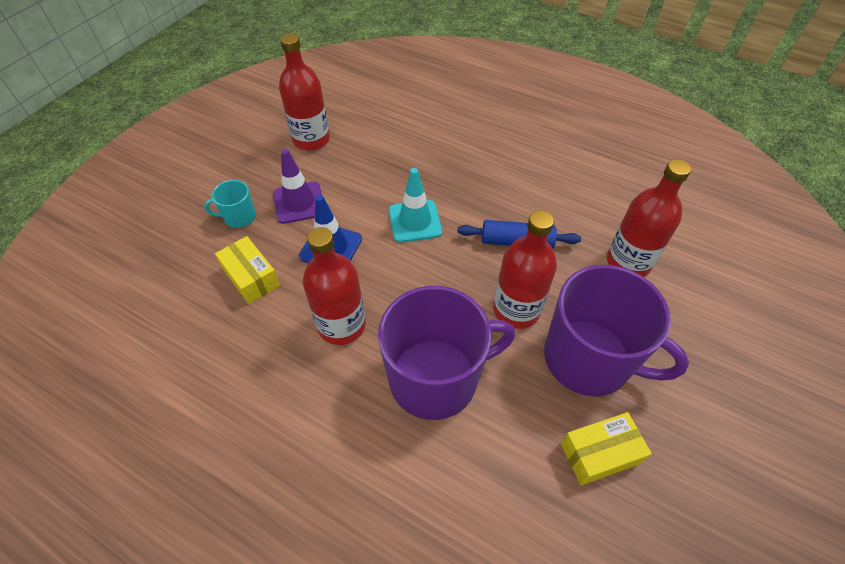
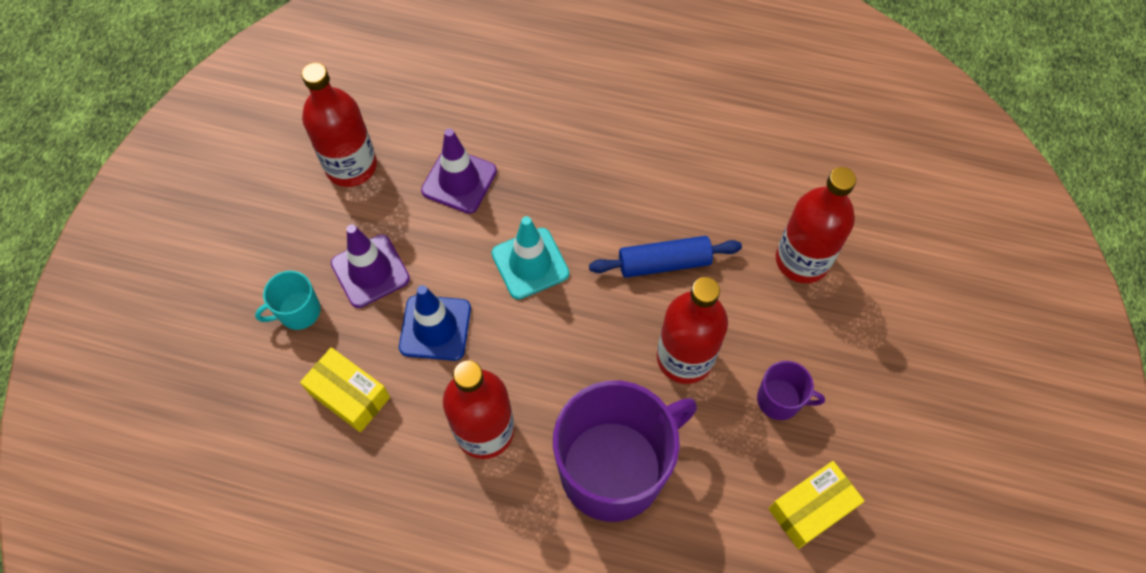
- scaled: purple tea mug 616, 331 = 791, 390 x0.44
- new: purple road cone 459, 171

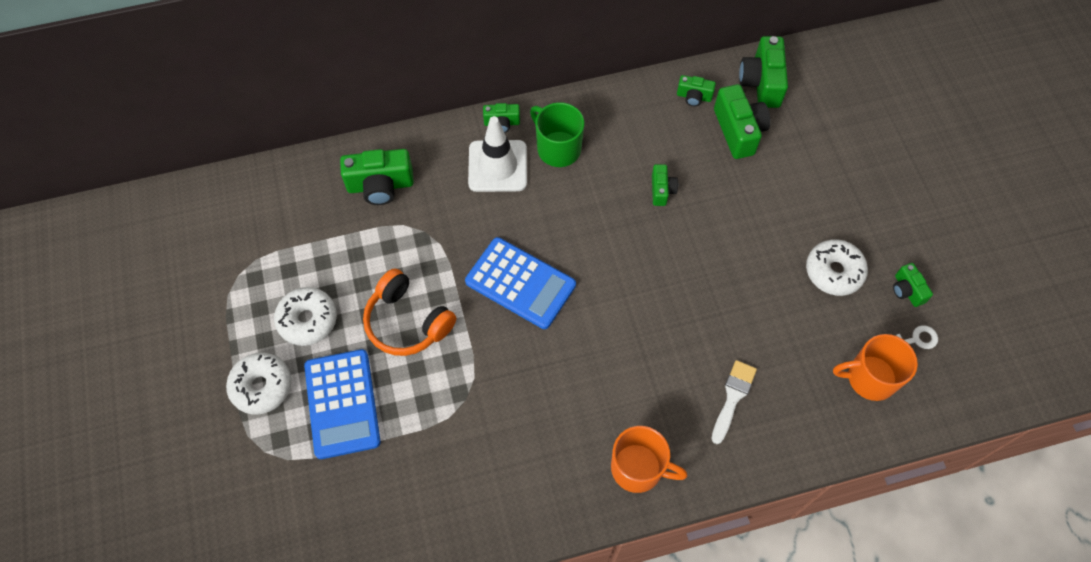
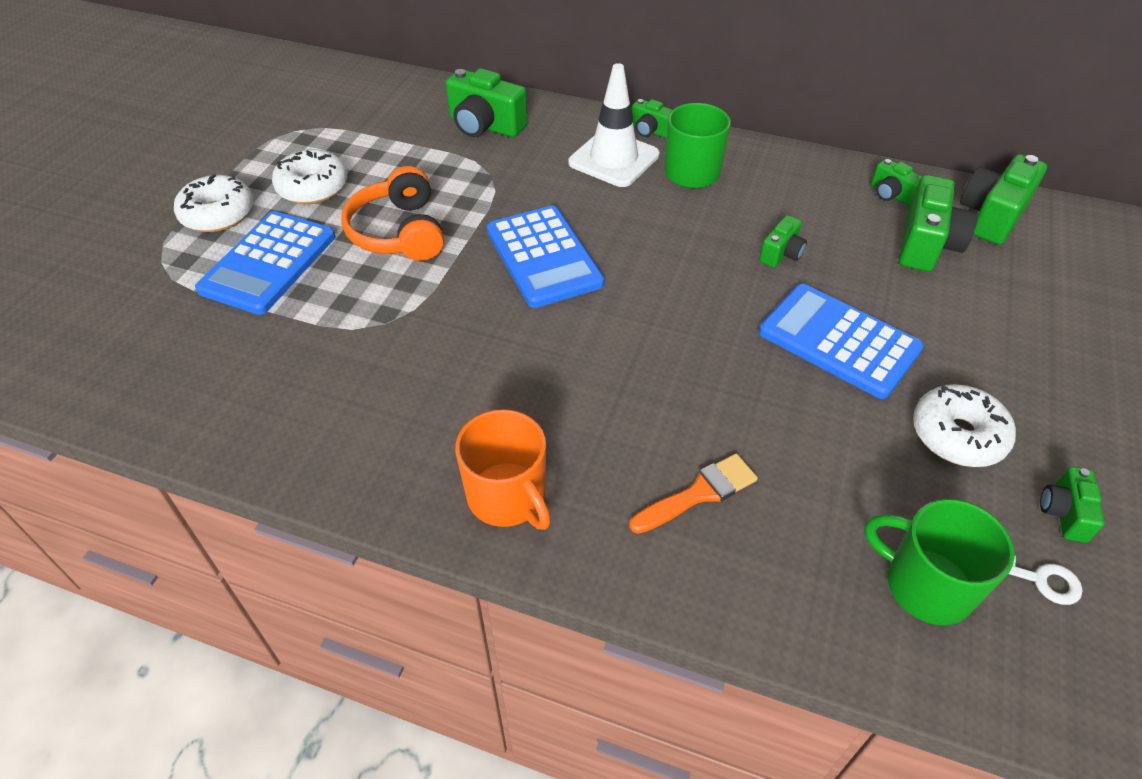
- repainted: orange tea mug 875, 367 to leaf-green tea mug 939, 562
- repainted: white paintbrush 734, 402 to orange paintbrush 693, 494
- new: cobalt adding machine 841, 341

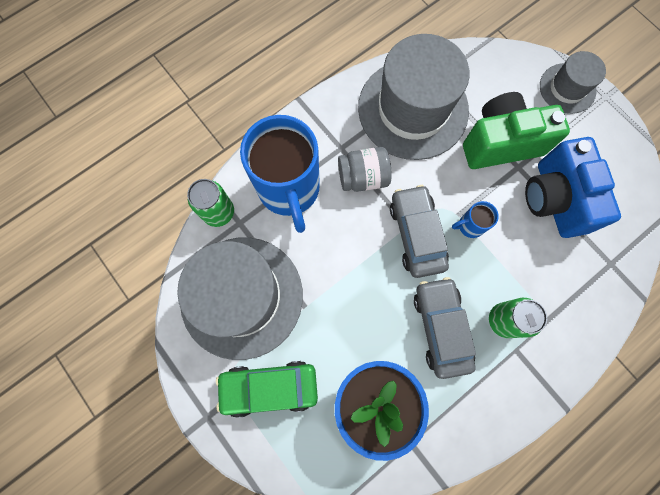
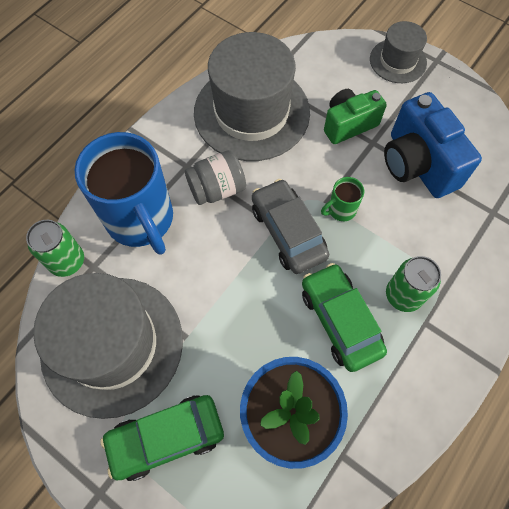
- scaled: leaf-green camera 516, 130 = 355, 116 x0.66
- repainted: cobalt tea mug 475, 219 to leaf-green tea mug 342, 199
- repainted: grey car 445, 328 to leaf-green car 344, 317

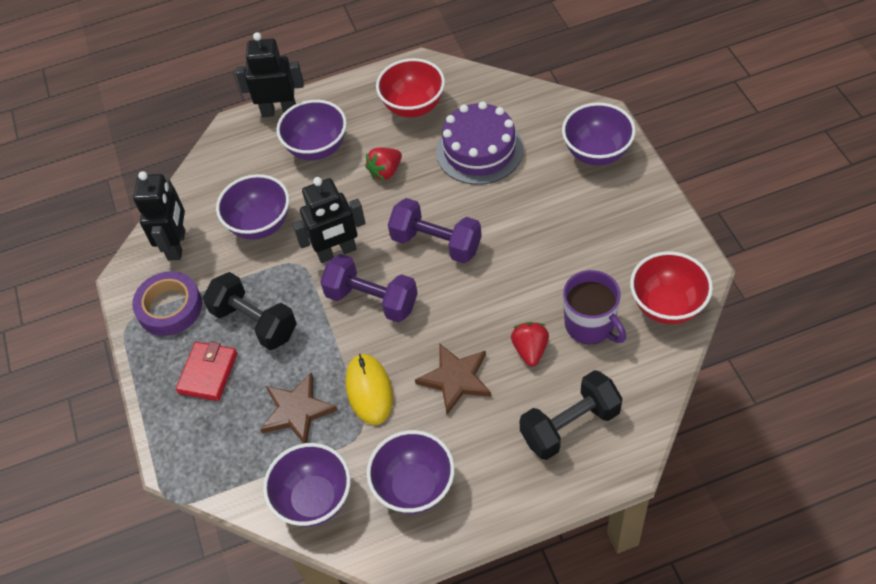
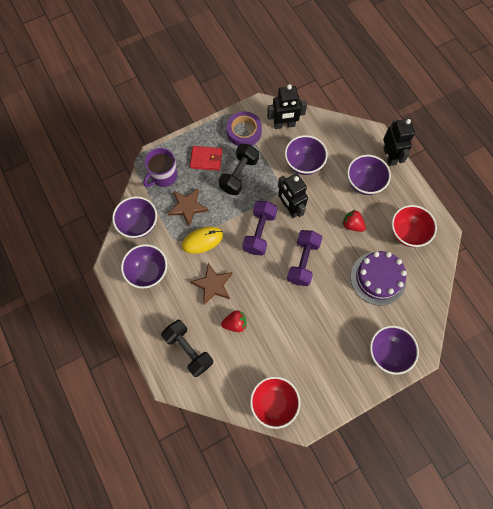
- shifted: purple tea mug 594, 307 to 160, 167

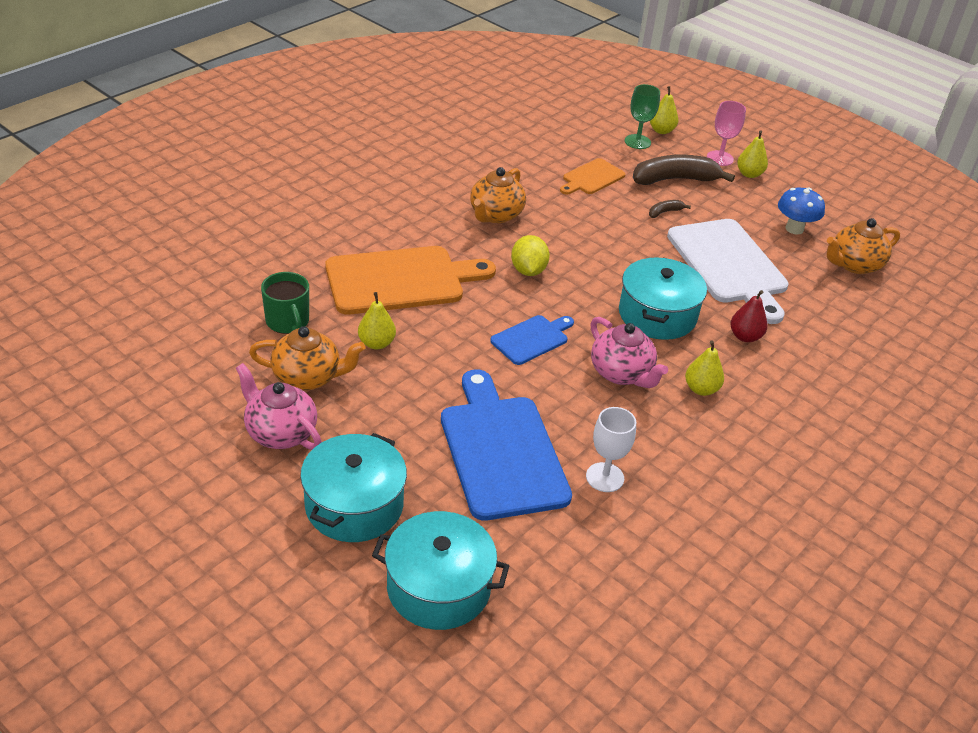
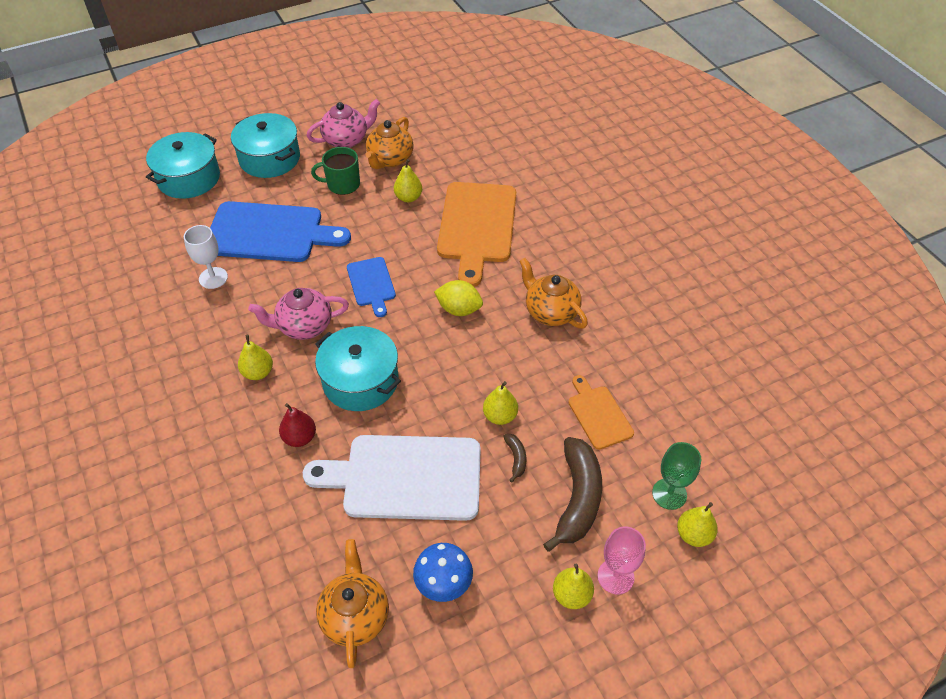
- shifted: leaf-green tea mug 285, 303 to 335, 171
- new: yellow pear fruit 500, 403

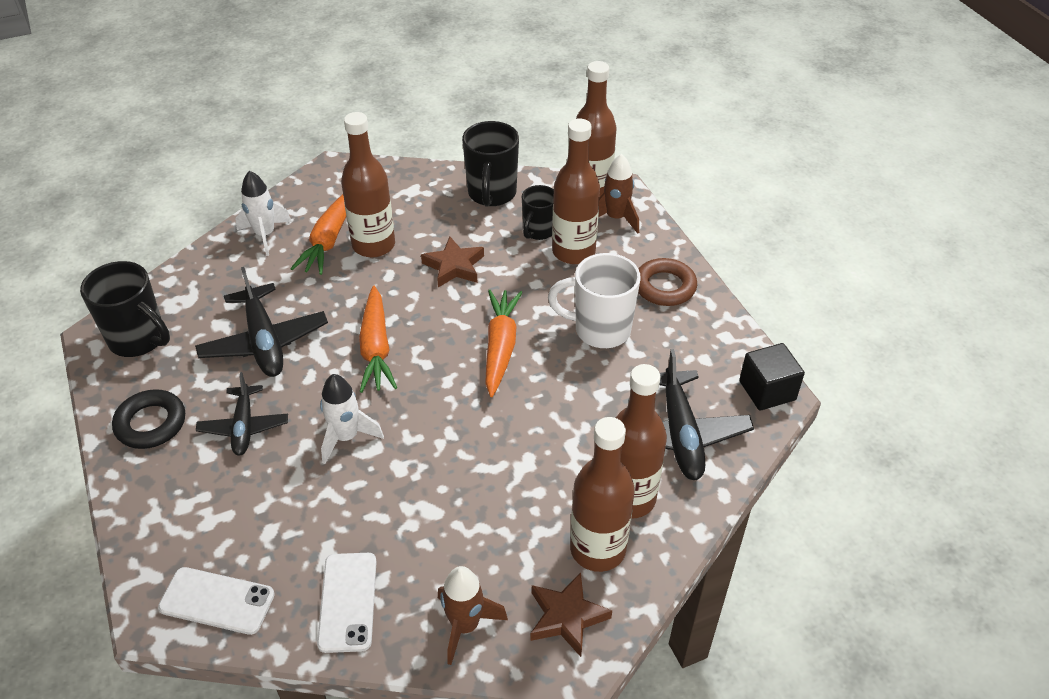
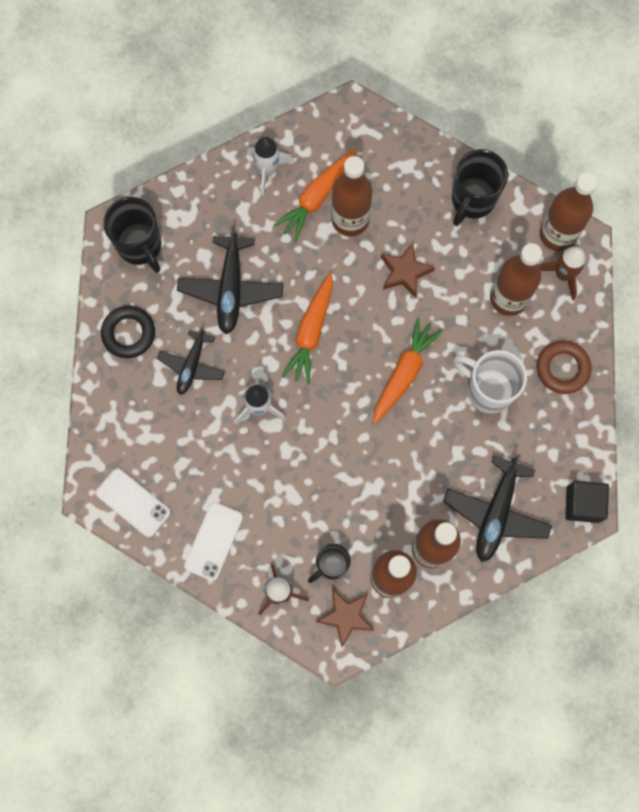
- shifted: black tea mug 538, 212 to 329, 563

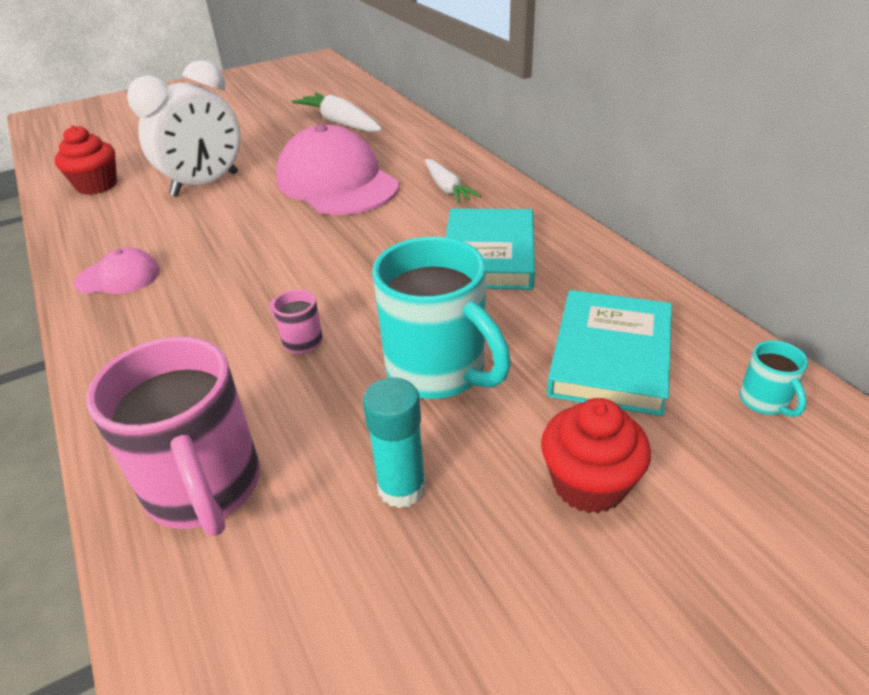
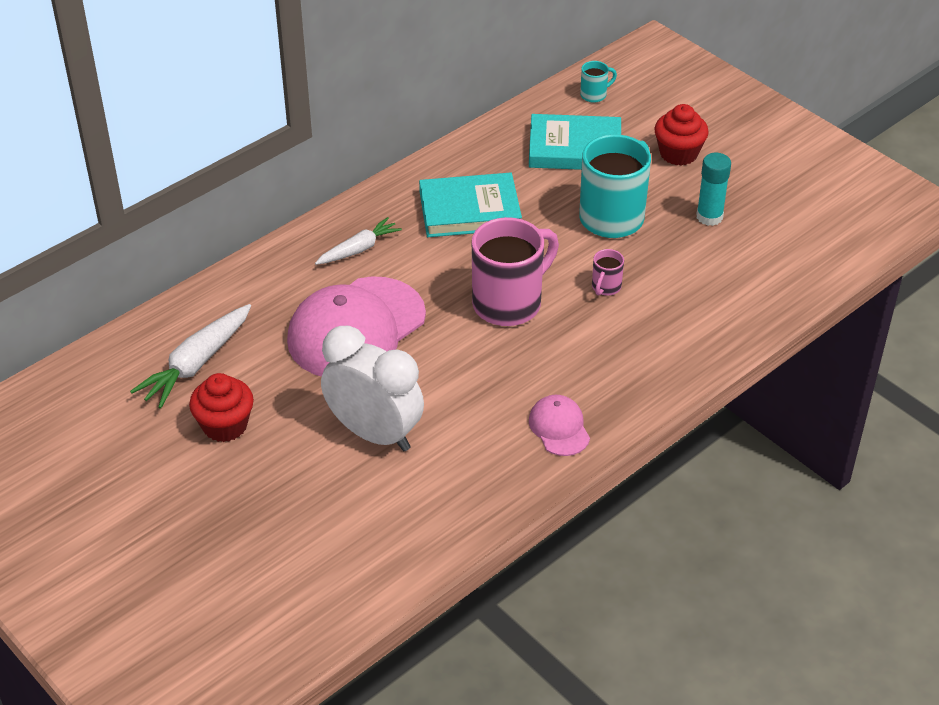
- shifted: crimson fairy cake 86, 160 to 221, 407
- shifted: rose-pink tea mug 173, 436 to 515, 271

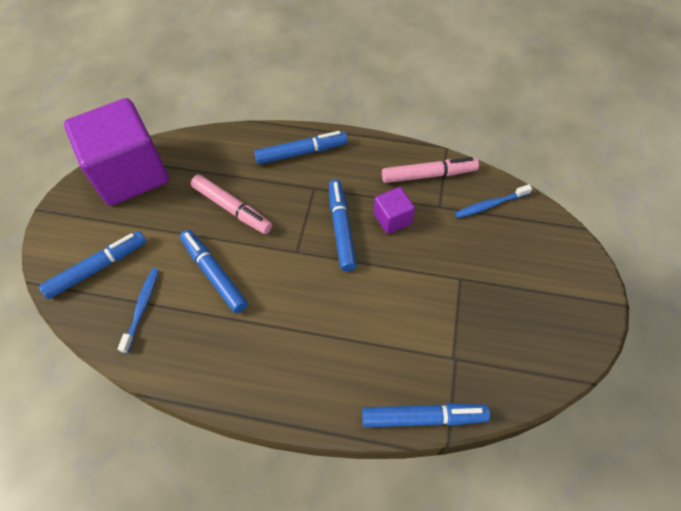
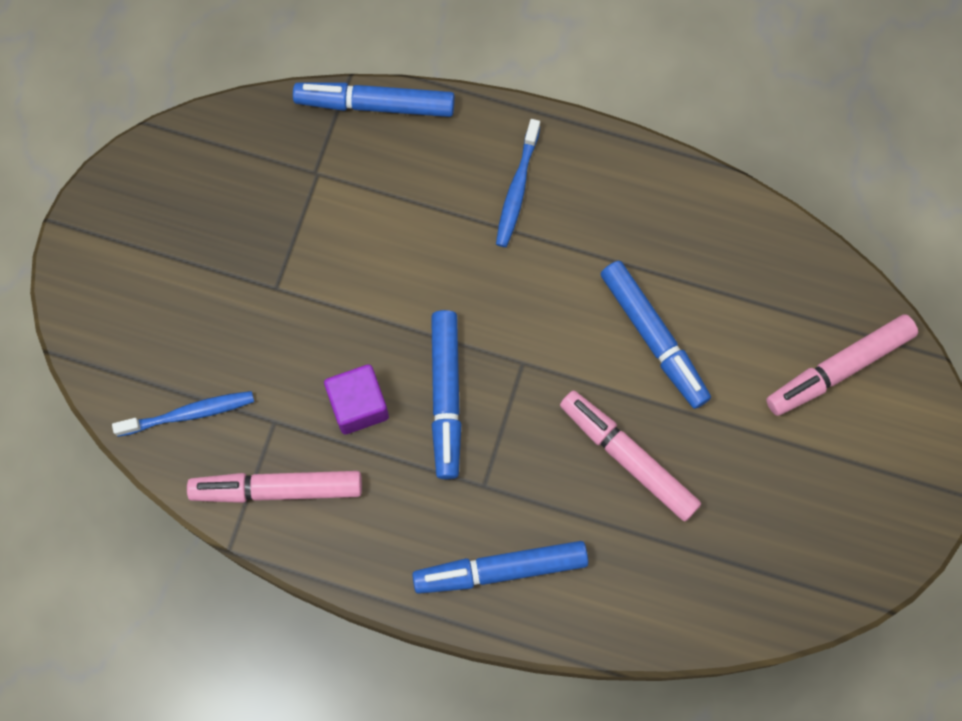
- gone: purple block 116, 152
- repainted: cobalt marker pen 92, 265 to rose-pink marker pen 842, 365
- shifted: cobalt toothbrush 138, 310 to 518, 183

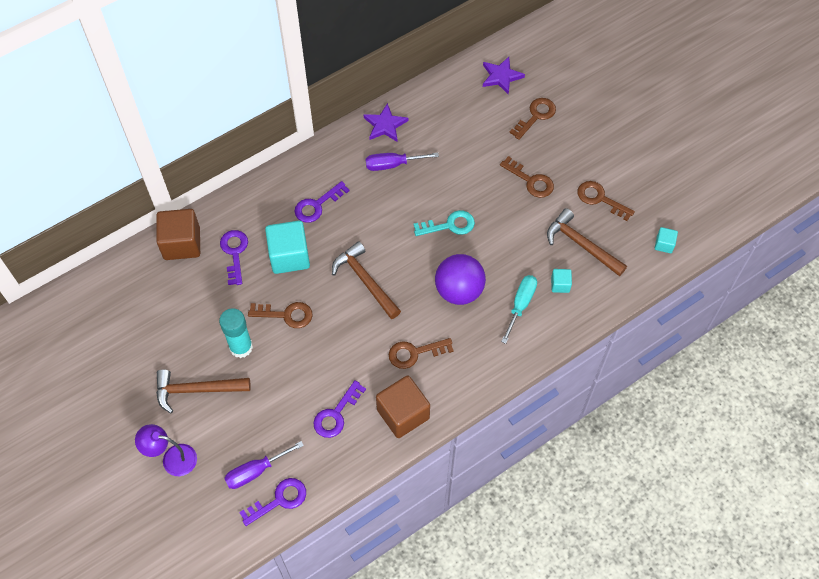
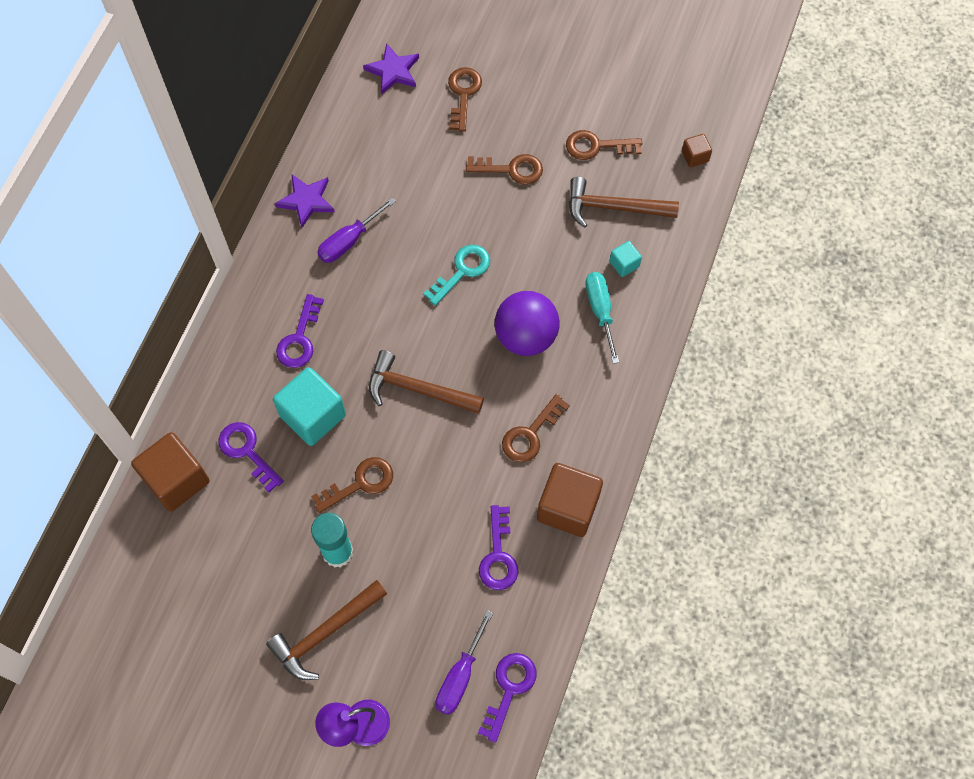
- repainted: aqua block 666, 240 to russet block 697, 151

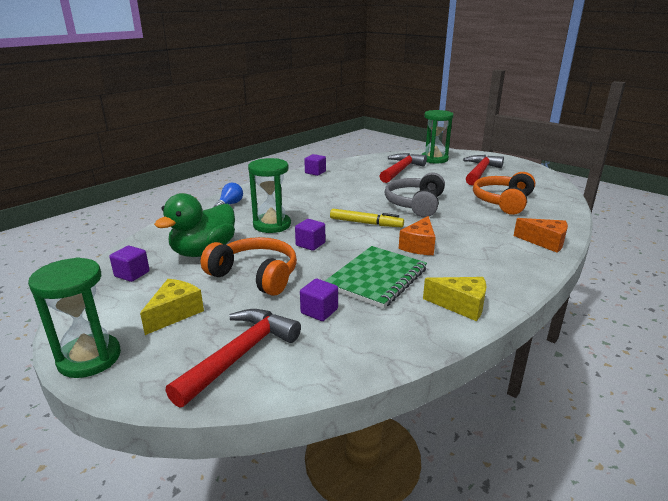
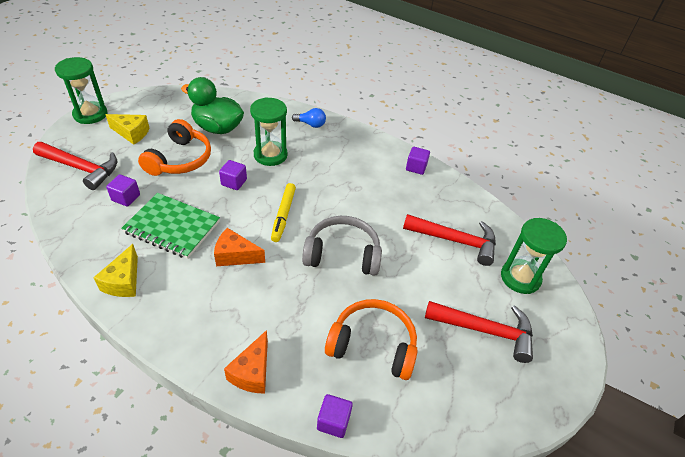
- shifted: purple block 129, 264 to 335, 416

